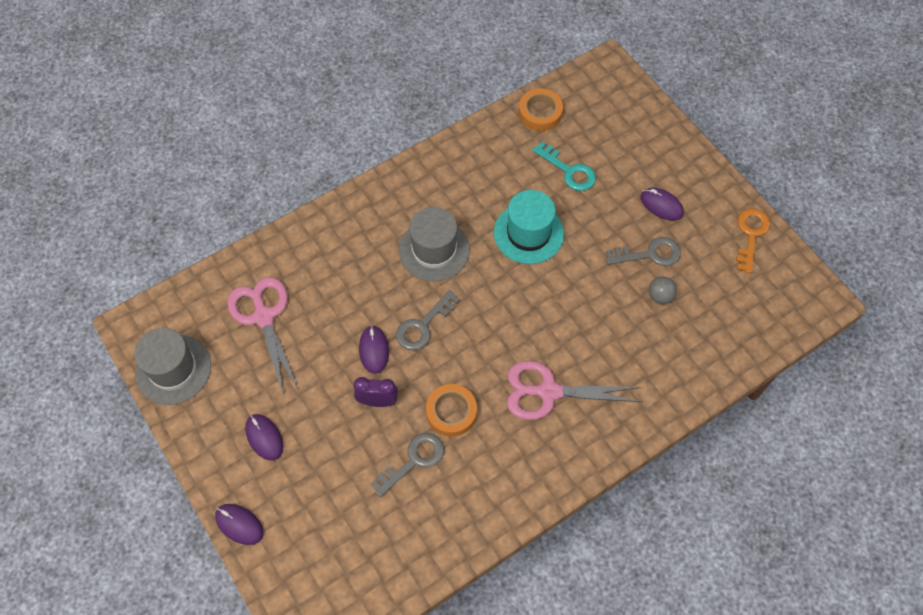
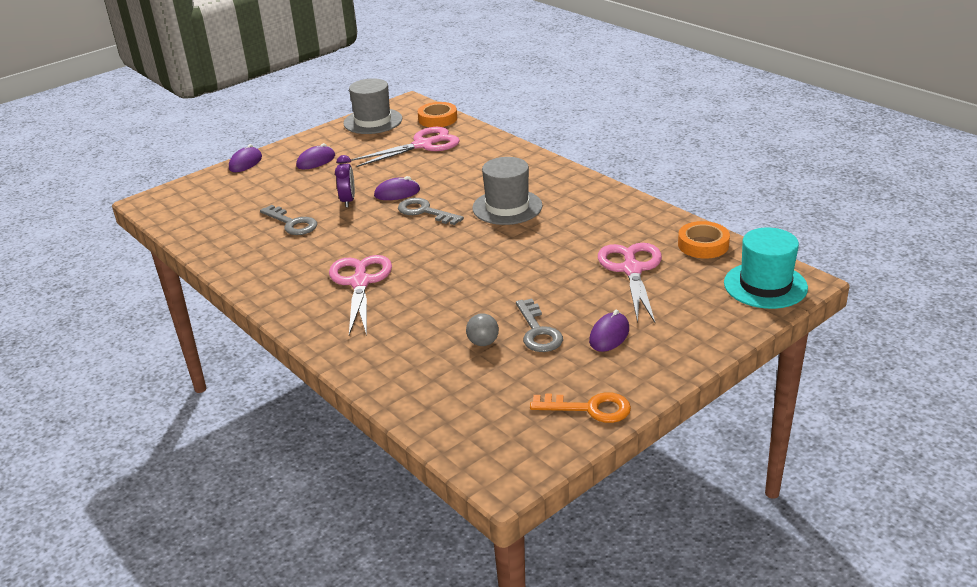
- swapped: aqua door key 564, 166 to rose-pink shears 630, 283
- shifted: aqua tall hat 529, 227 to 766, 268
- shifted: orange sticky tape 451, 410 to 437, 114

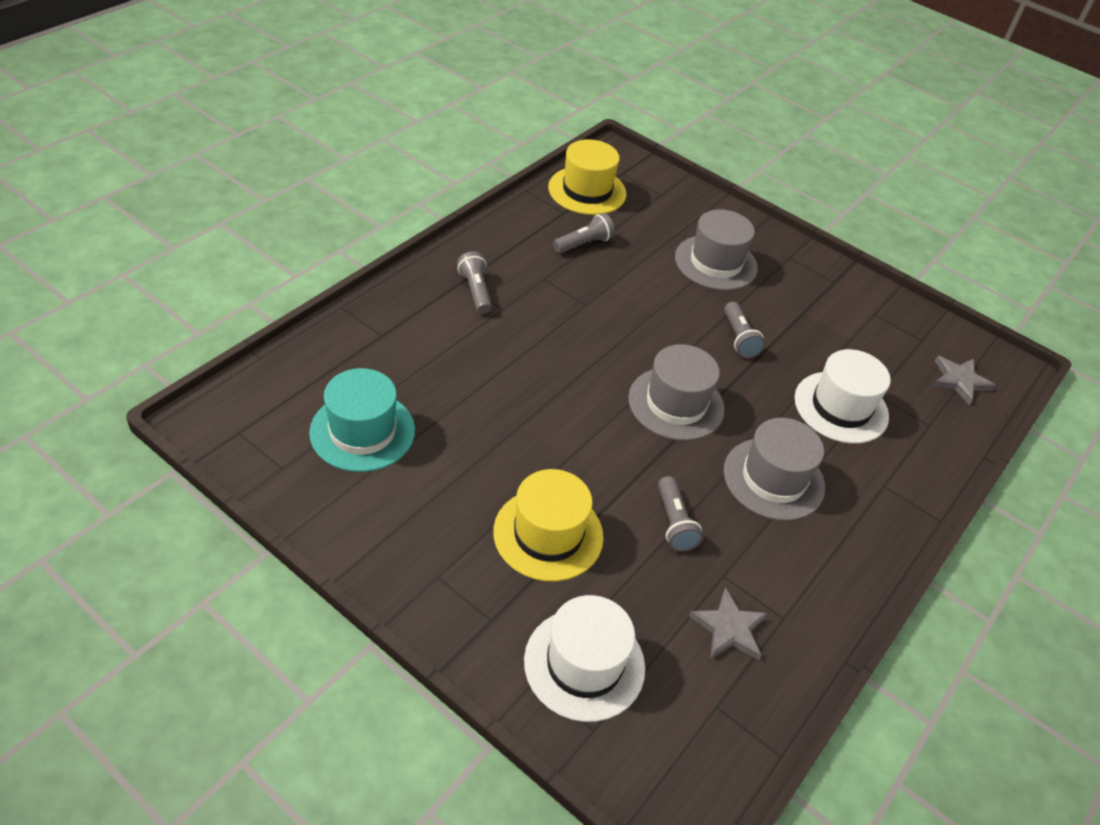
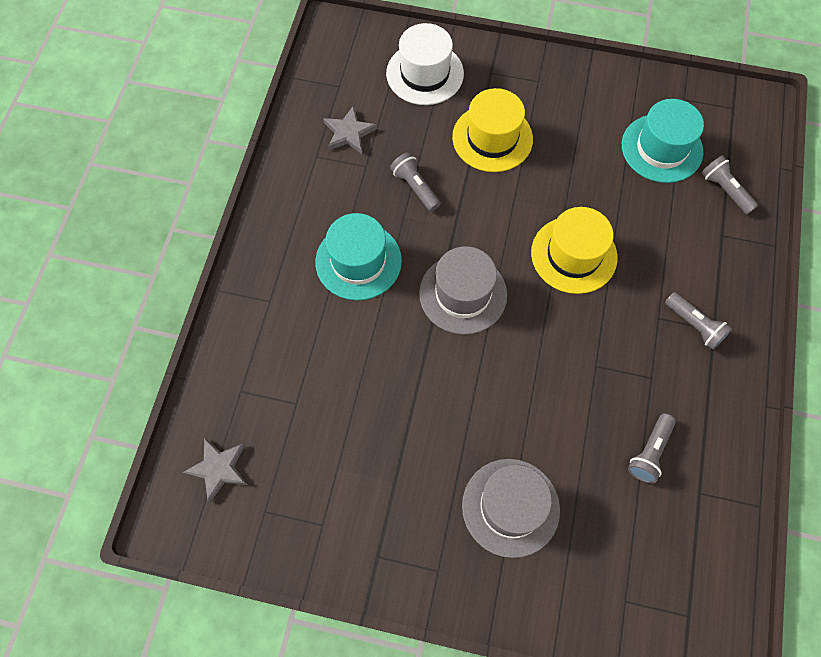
- shifted: yellow tall hat 587, 177 to 574, 250
- shifted: grey flashlight 744, 330 to 730, 184
- gone: white tall hat 843, 396
- repainted: grey tall hat 774, 469 to aqua tall hat 358, 256

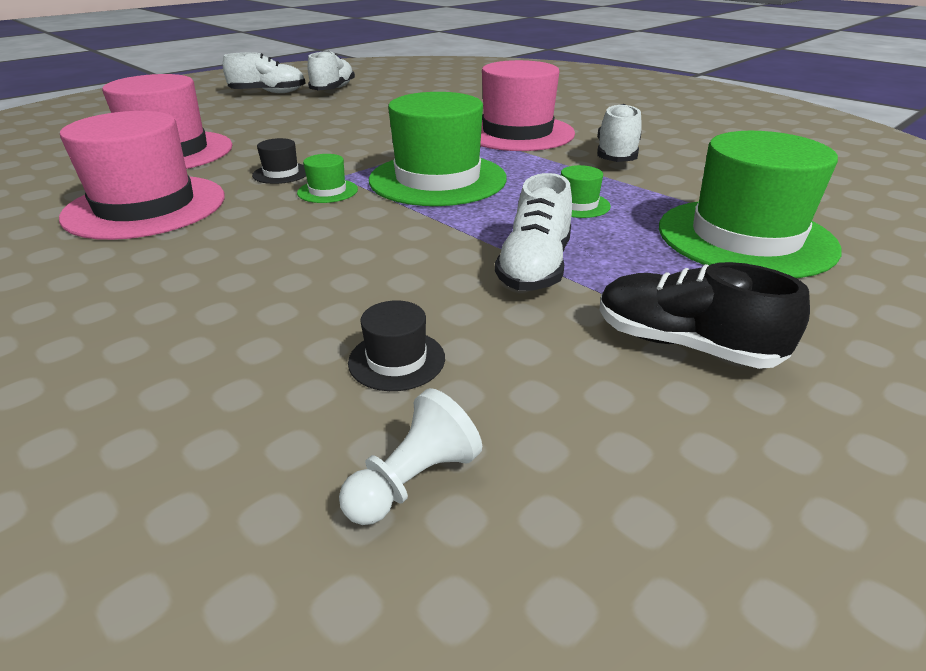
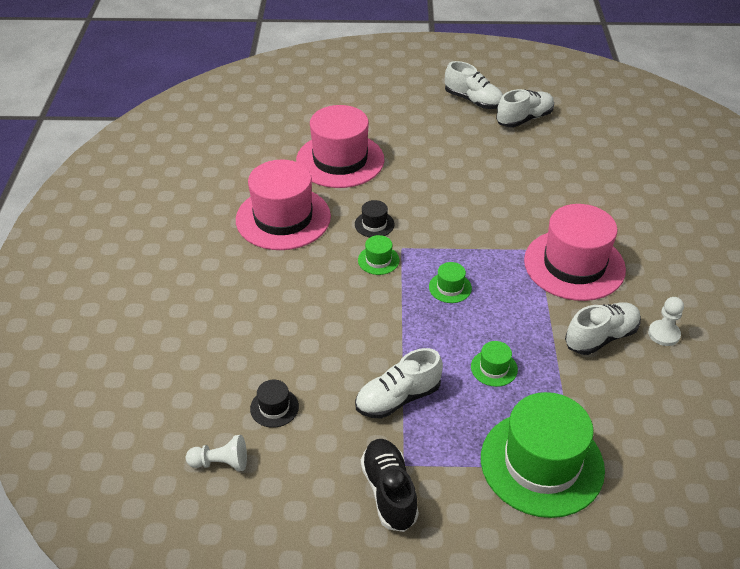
- scaled: leaf-green tall hat 438, 149 = 450, 282 x0.42
- new: white game pawn 666, 321

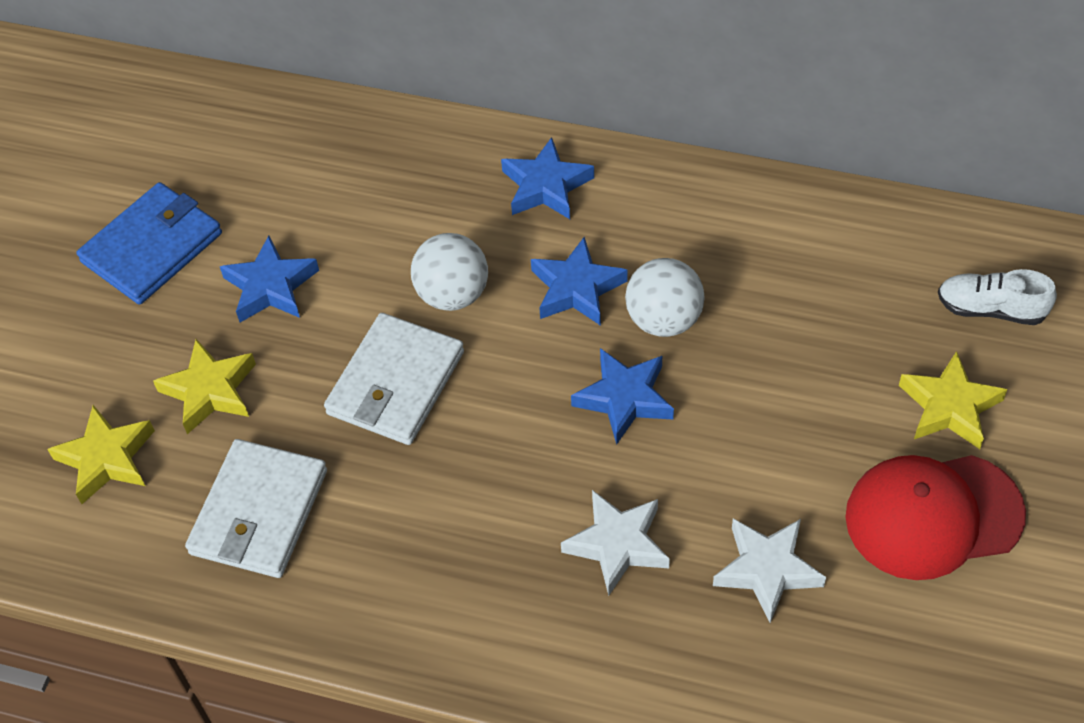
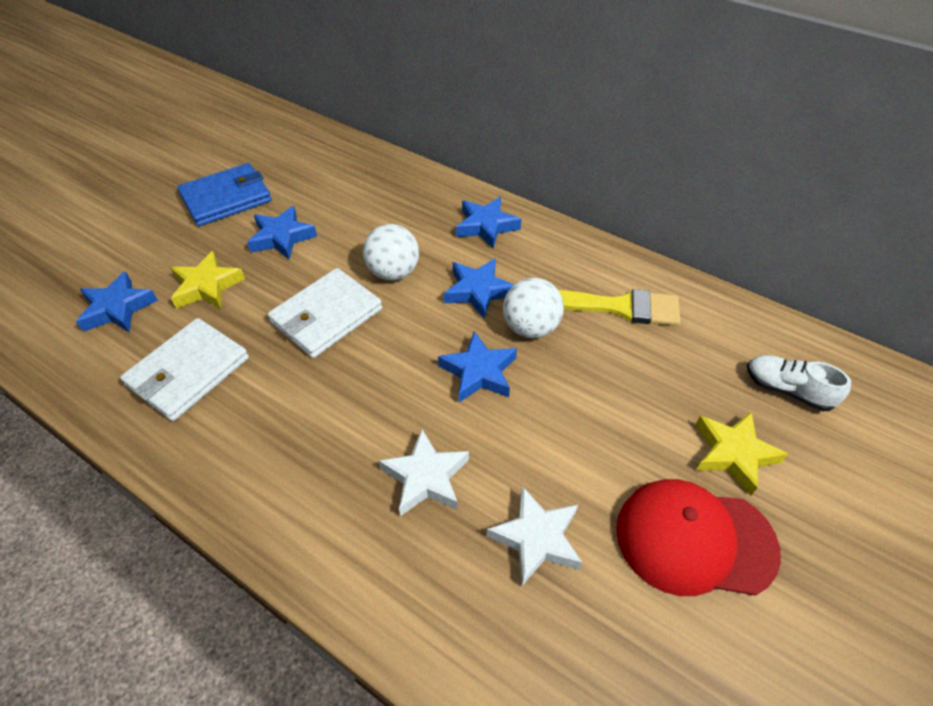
- repainted: yellow star 101, 454 to cobalt star 117, 301
- new: yellow paintbrush 619, 307

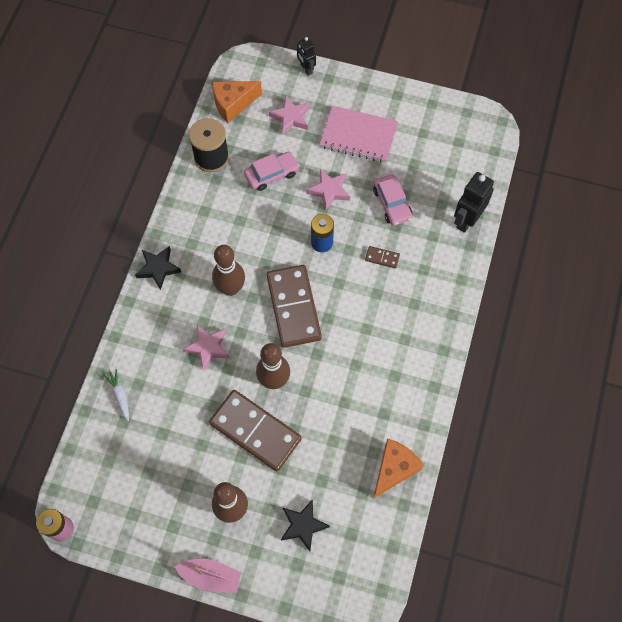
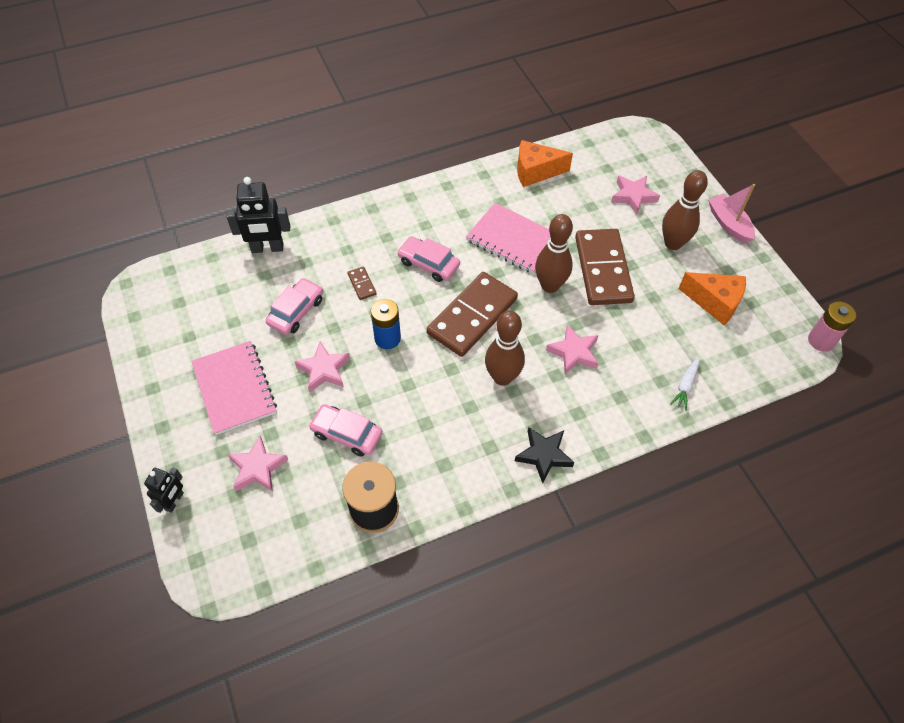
- shifted: orange piece of cheese 237, 102 to 712, 298
- repainted: black star 305, 525 to rose-pink star 635, 195
- new: rose-pink notepad 508, 238
- new: rose-pink car 428, 259

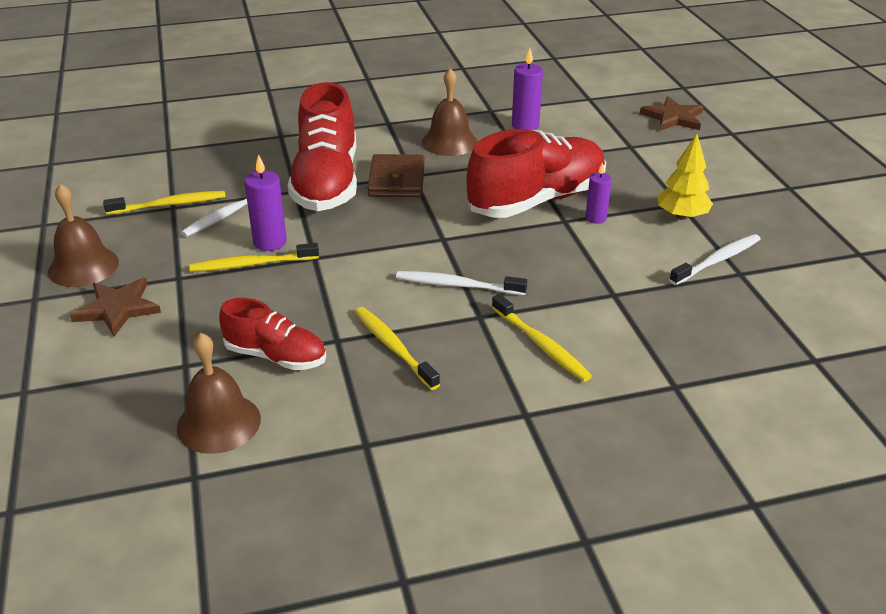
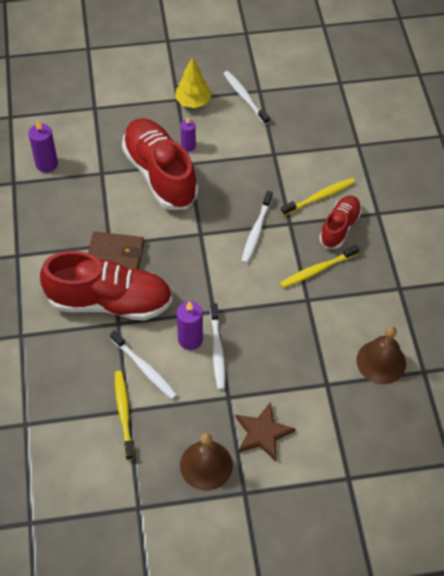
- gone: russet school bell 450, 112
- gone: russet star 671, 114
- repainted: yellow toothbrush 254, 257 to white toothbrush 217, 346
- shifted: crimson lace-up shoe 272, 334 to 340, 222

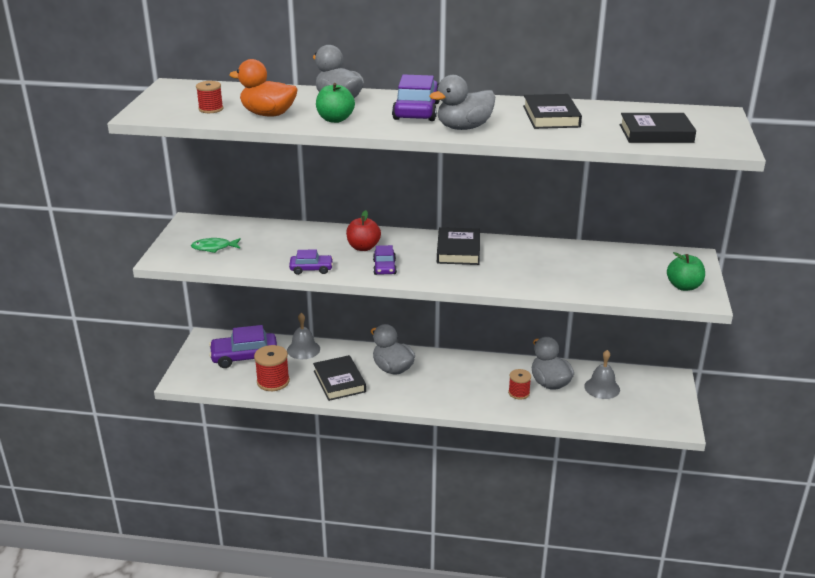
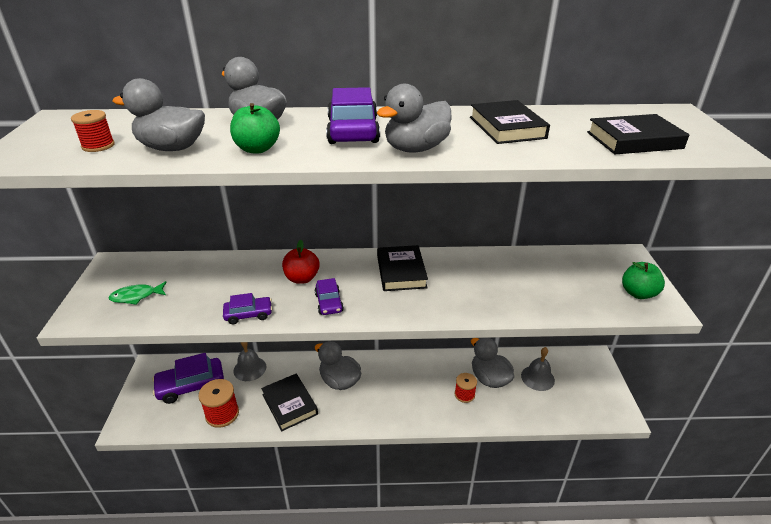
- repainted: orange duck 263, 87 to grey duck 159, 114

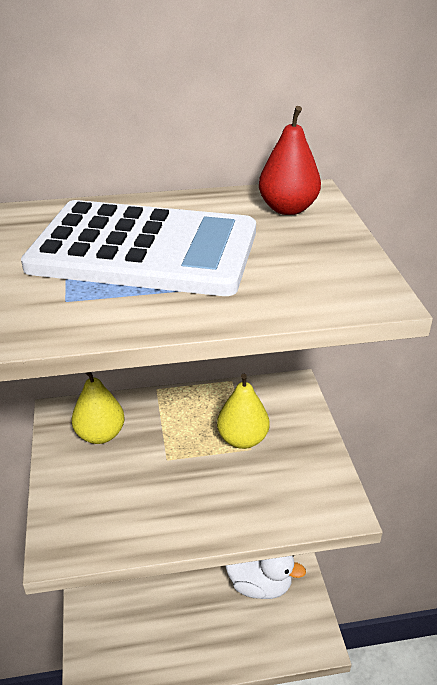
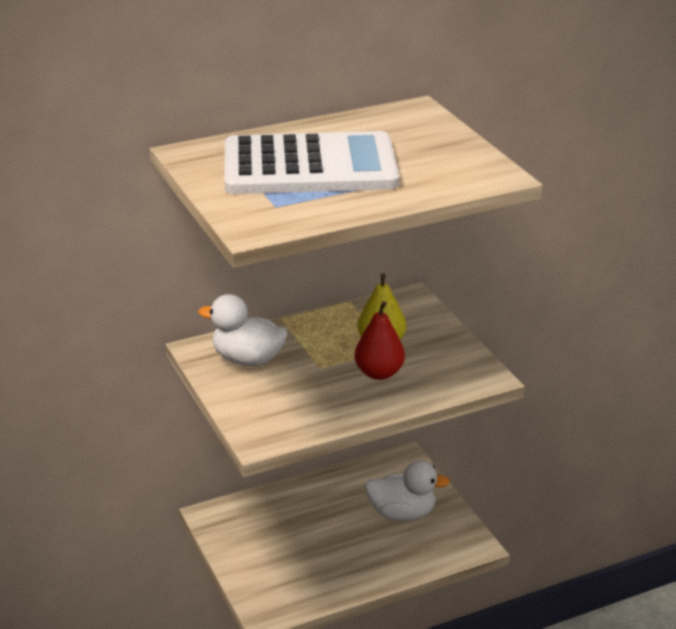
- shifted: crimson pear fruit 290, 160 to 379, 340
- swapped: yellow pear fruit 98, 408 to white duck 243, 330

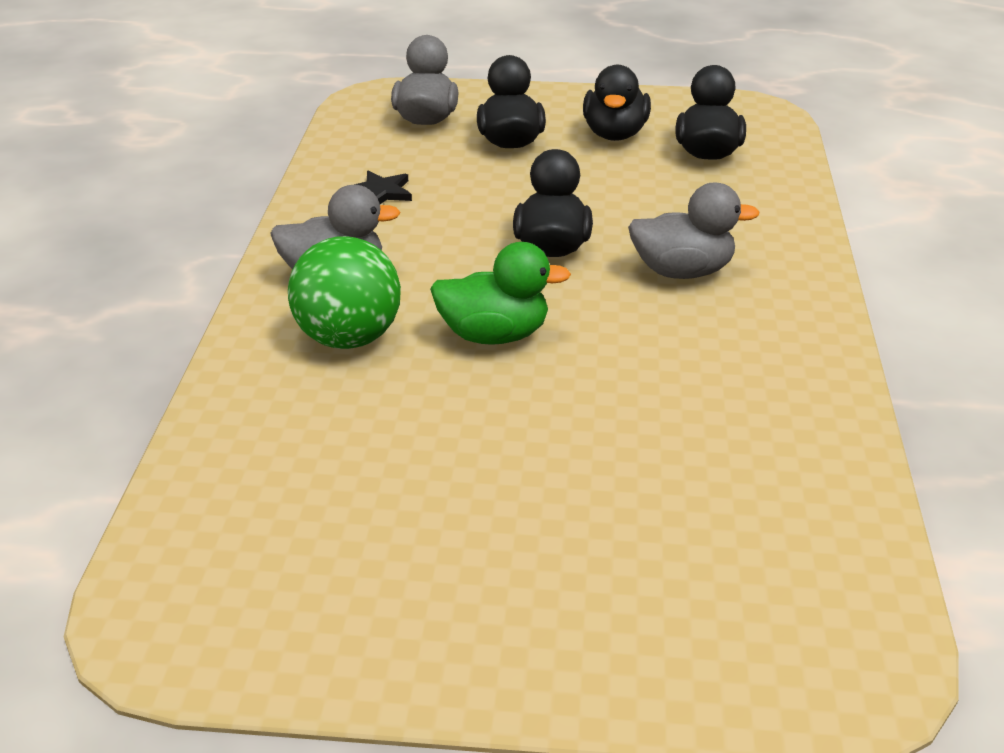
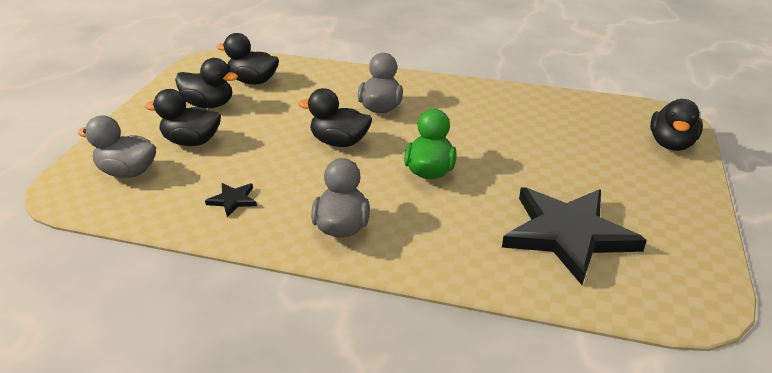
- gone: leaf-green play ball 344, 292
- new: black duck 676, 125
- new: black star 574, 236

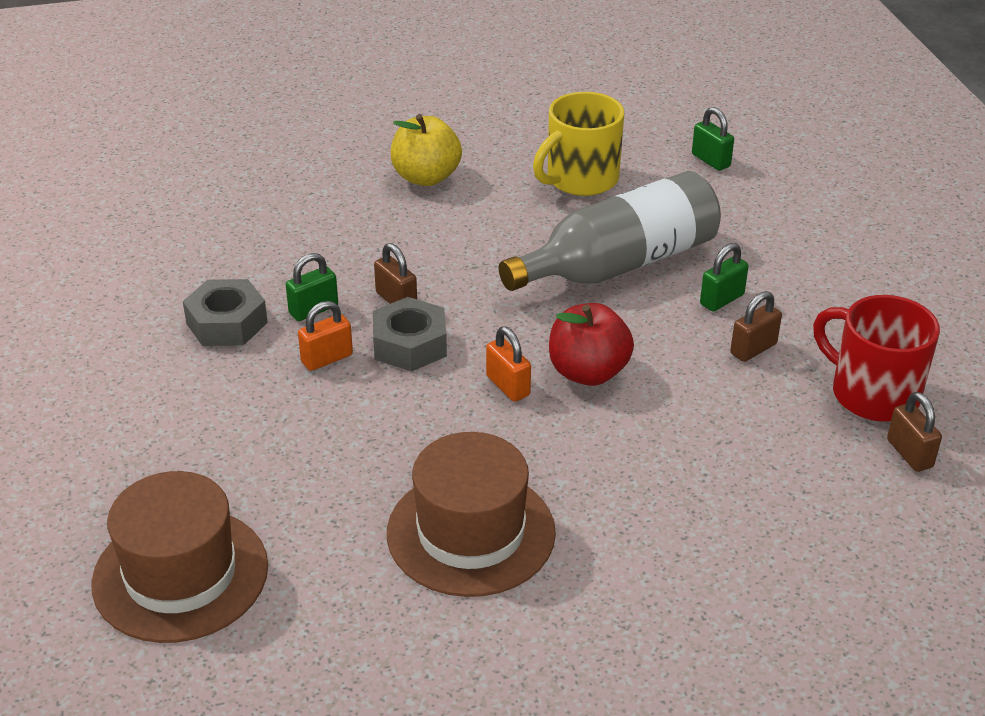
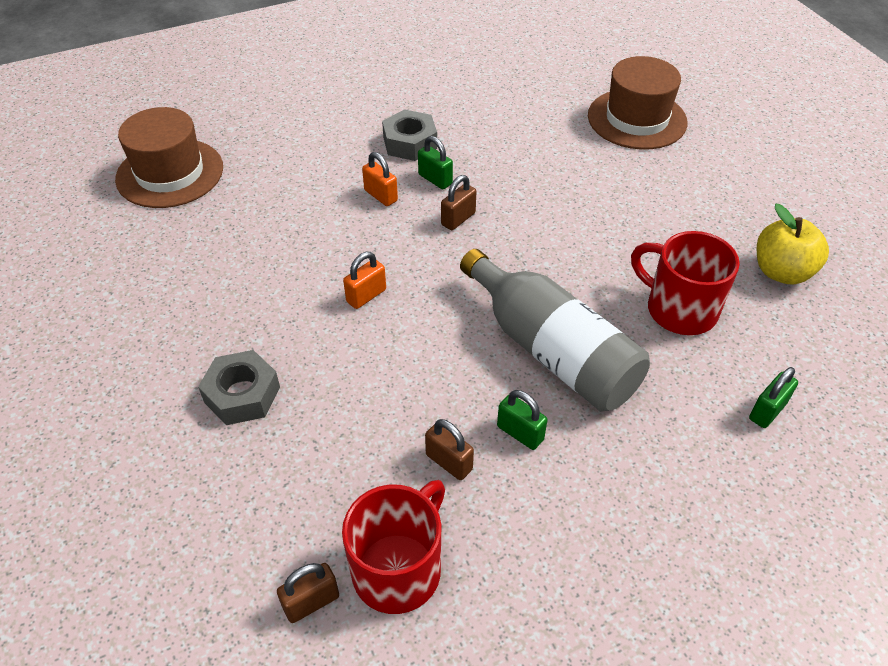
- repainted: yellow tea mug 578, 144 to crimson tea mug 685, 283
- shifted: yellow apple 426, 150 to 793, 244
- shifted: grey hex nut 410, 334 to 239, 387
- gone: crimson apple 591, 344
- shifted: russet tall hat 471, 514 to 638, 103

